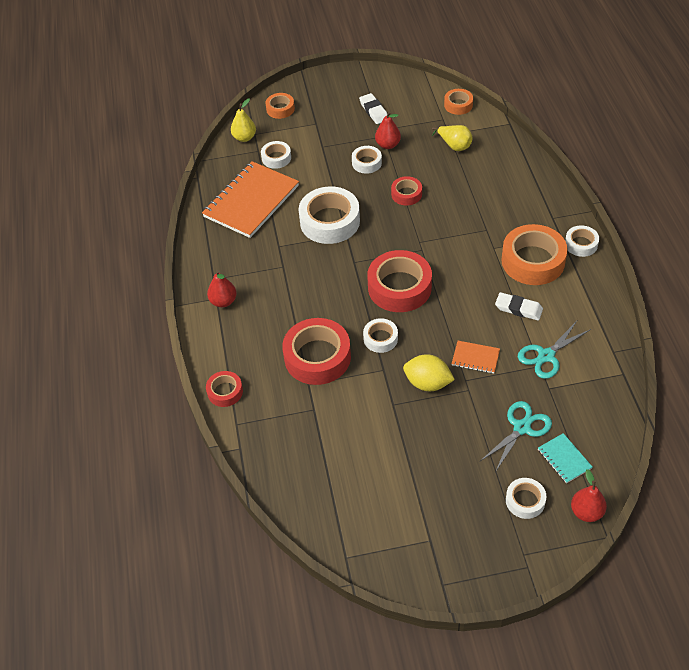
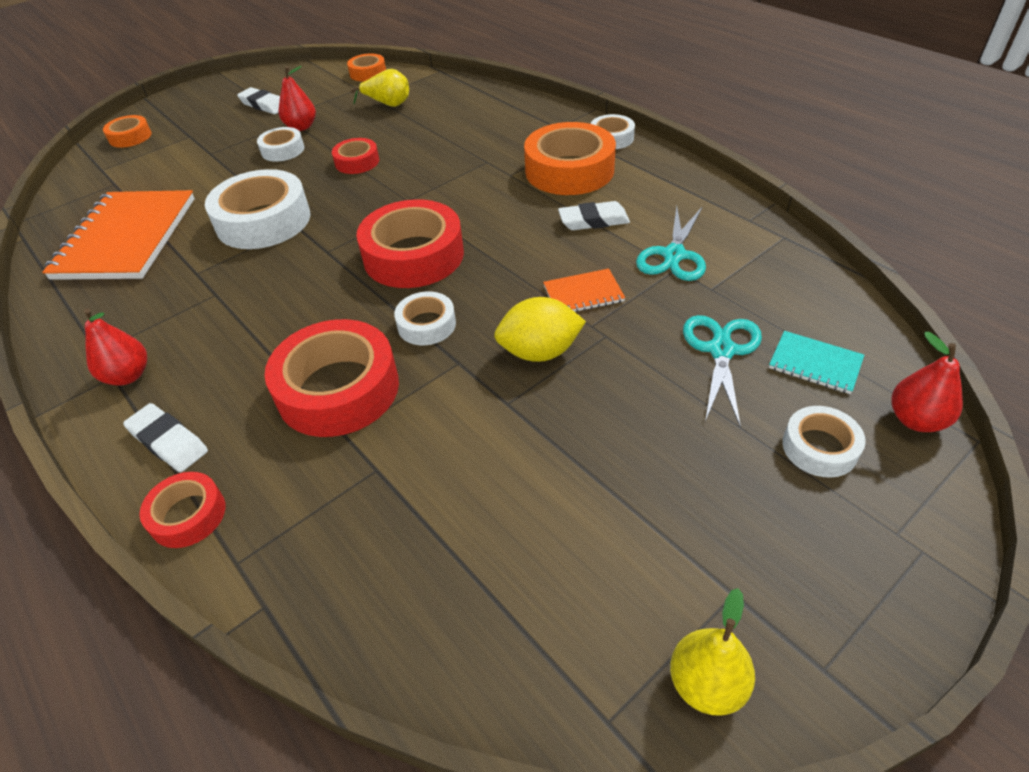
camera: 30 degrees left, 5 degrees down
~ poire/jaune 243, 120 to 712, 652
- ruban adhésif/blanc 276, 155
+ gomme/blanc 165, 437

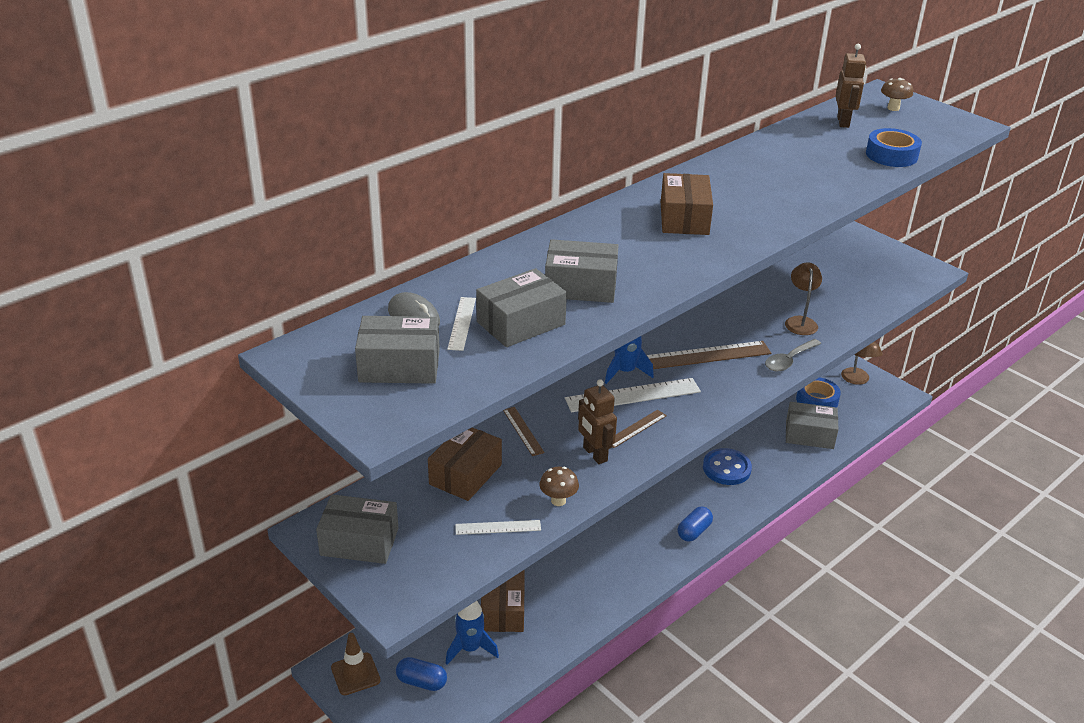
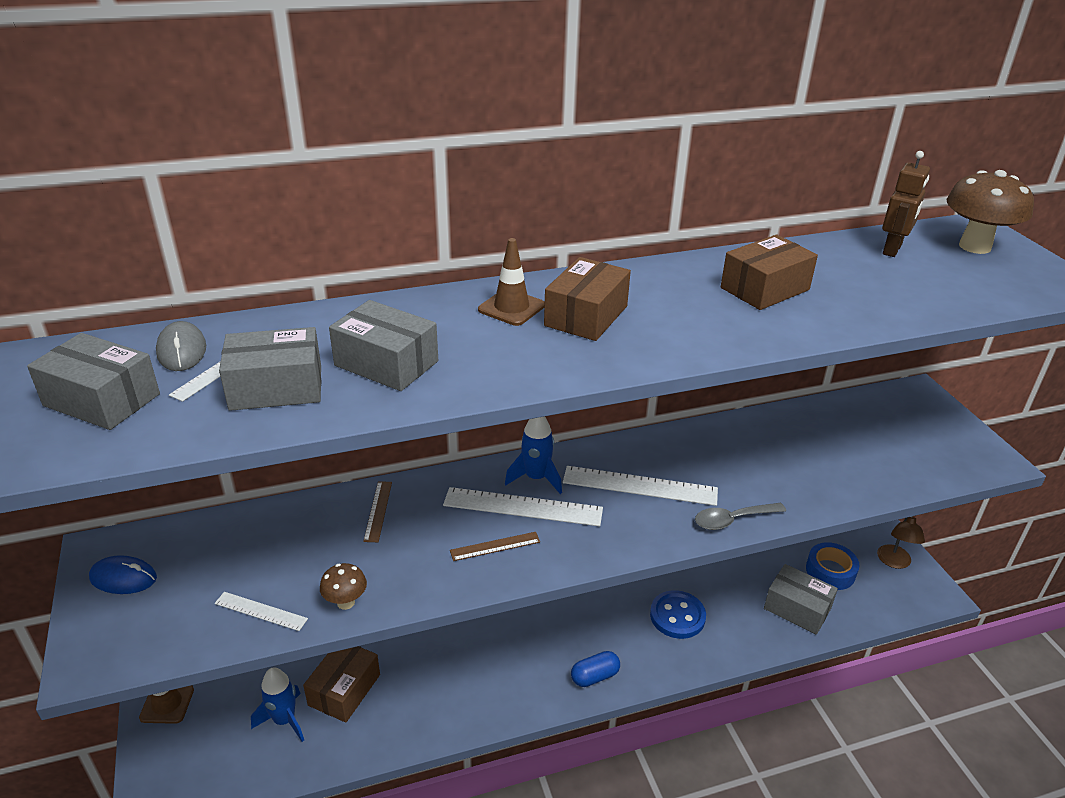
camera: 25 degrees right, 0 degrees up
~ boîte/gris 357, 529 to souris/bleu 123, 574
- gélule/bleu 421, 674
~ boîte/marron 465, 464 to 769, 272
- robot/marron 597, 421
~ règle/marron 709, 355 to règle/blanc 640, 486
- lampe/marron 803, 298
- ruban adhésif/bleu 894, 147
~ champignon/marron 897, 94 = 990, 212 x1.94
+ cône de chantier/marron 511, 282

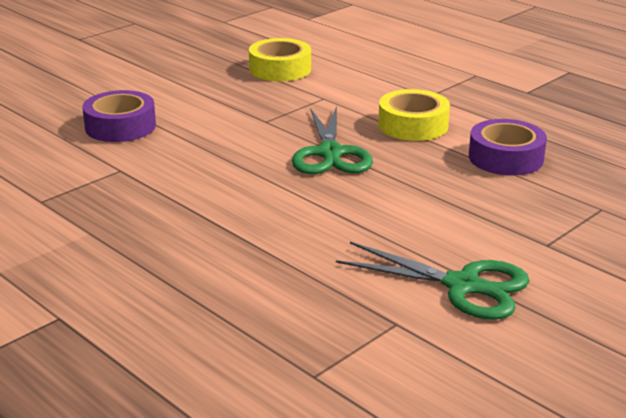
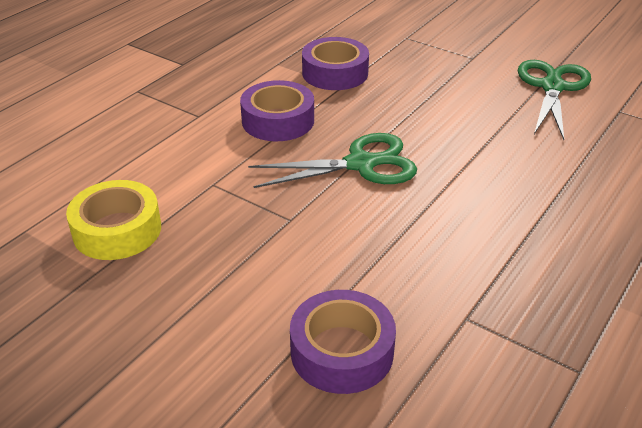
camera: 100 degrees left, 10 degrees up
~ ruban adhésif/jaune 414, 115 to ruban adhésif/violet 277, 110

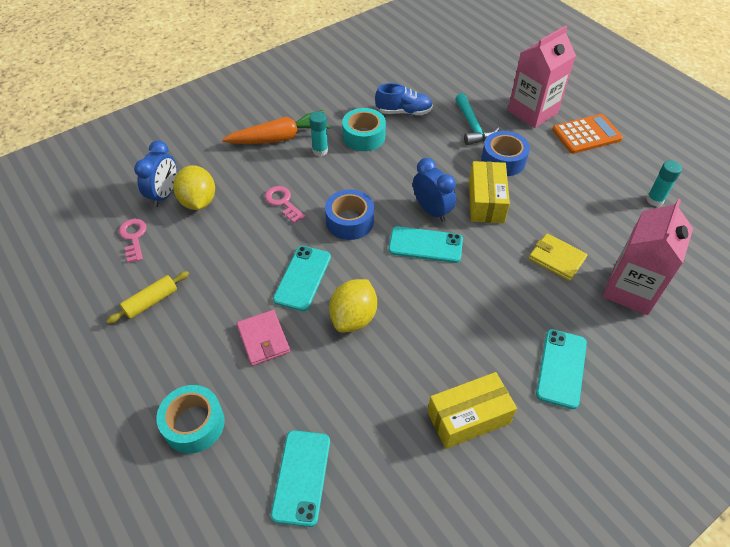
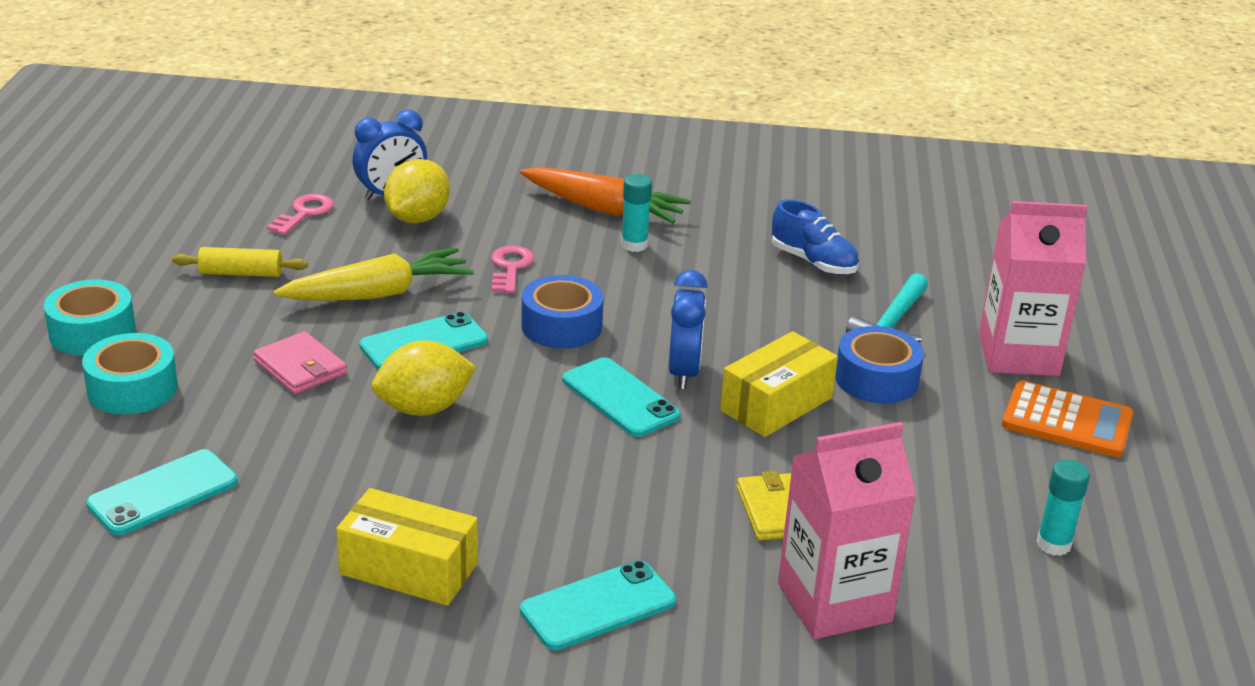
camera: 40 degrees right, 20 degrees down
~ portefeuille/rose 263, 338 = 300, 362 60 degrees counterclockwise
~ ruban adhésif/turquoise 364, 129 to 90, 317
+ carotte/jaune 373, 274

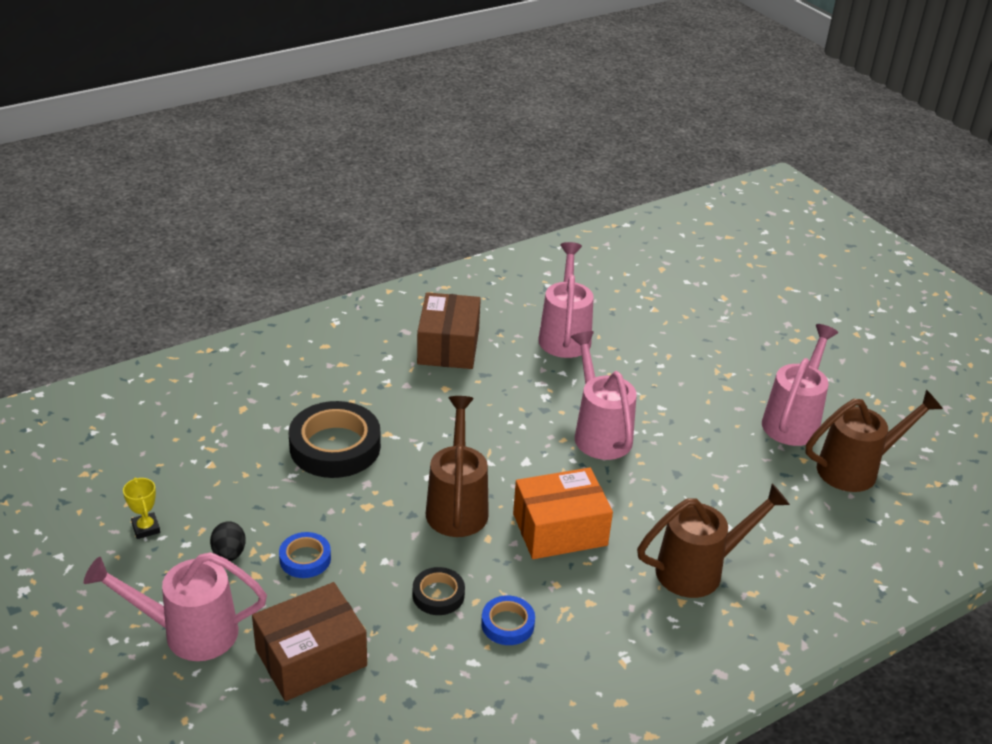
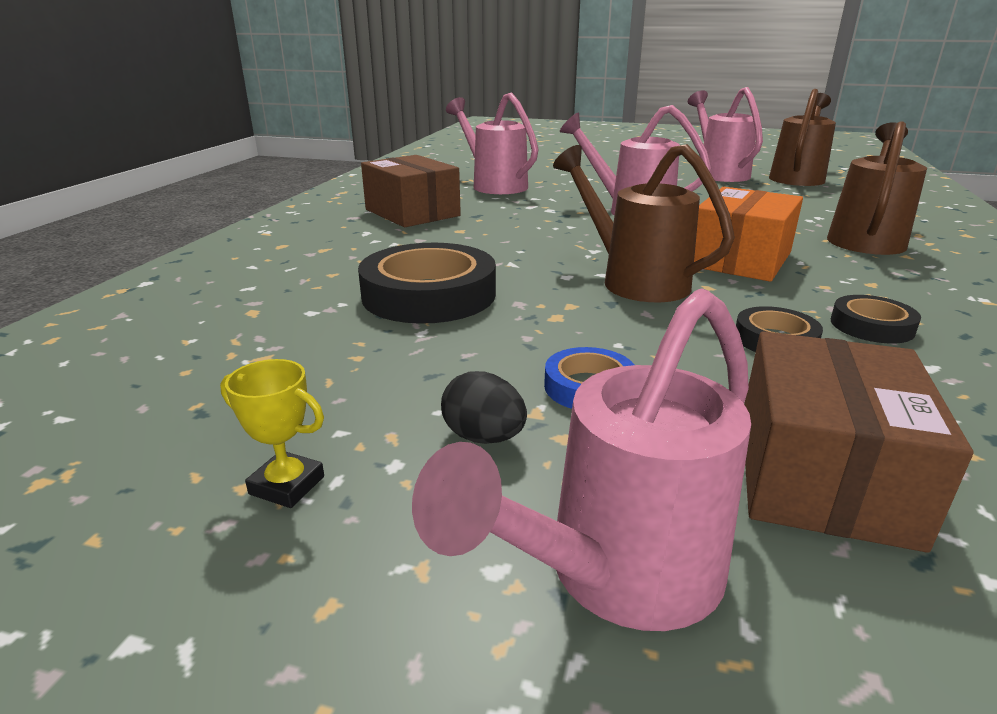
camera: 40 degrees left, 10 degrees down
~ ruban adhésif/bleu 508, 620 to ruban adhésif/noir 876, 319

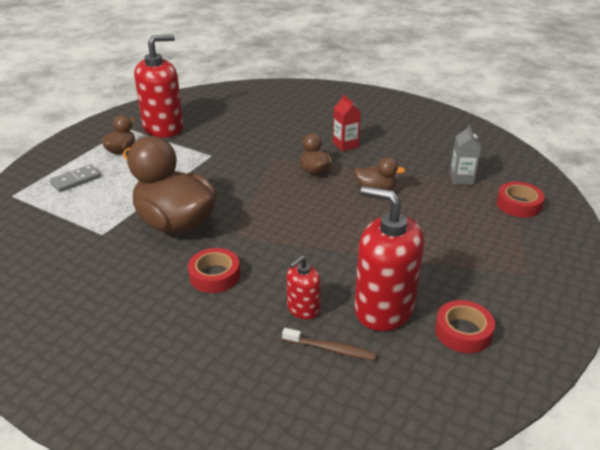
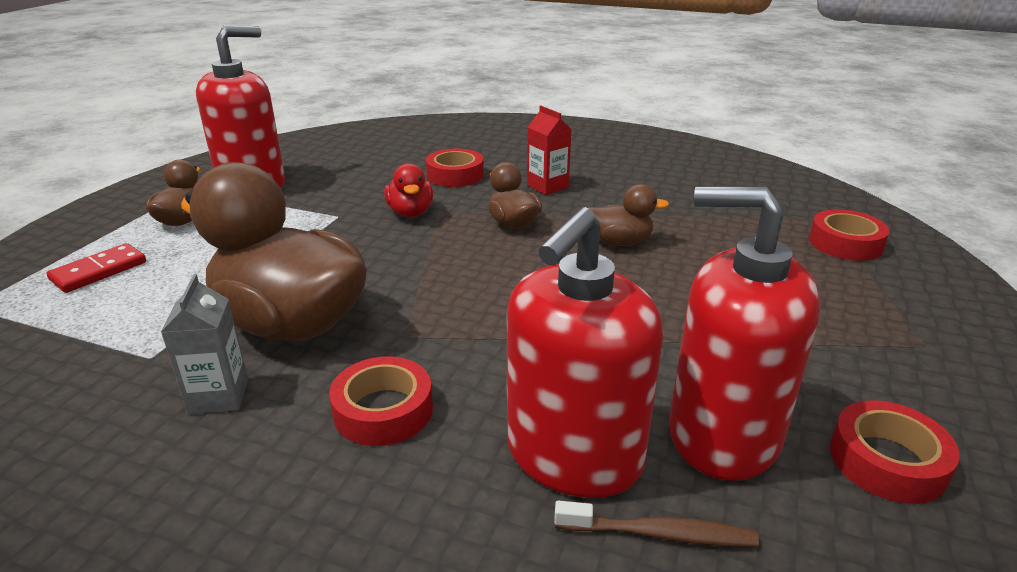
camera: 10 degrees left, 5 degrees down
~ domino/gris 75, 178 to domino/rouge 96, 268
~ distributeur de savon/rouge 304, 288 = 585, 352 x1.99
~ brique de lait/gris 465, 155 to 204, 344
+ canard/rouge 408, 190
+ ruban adhésif/rouge 455, 168

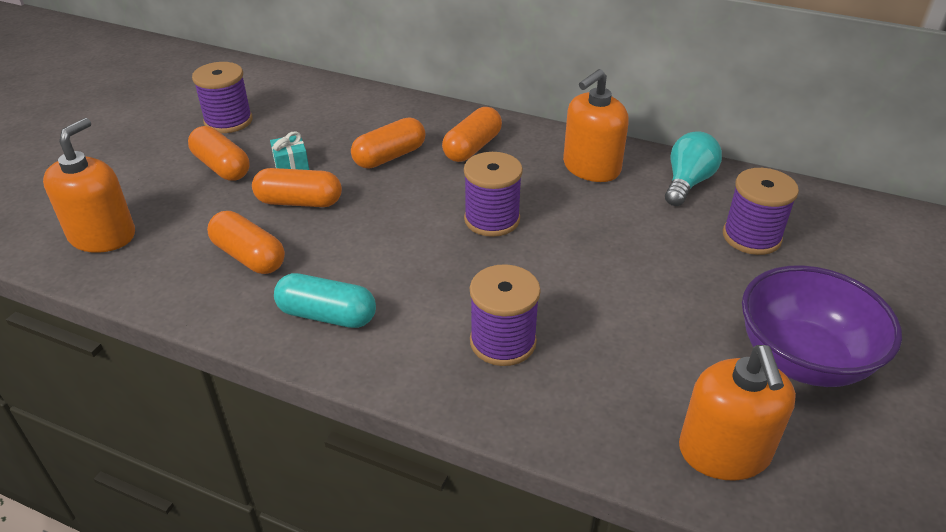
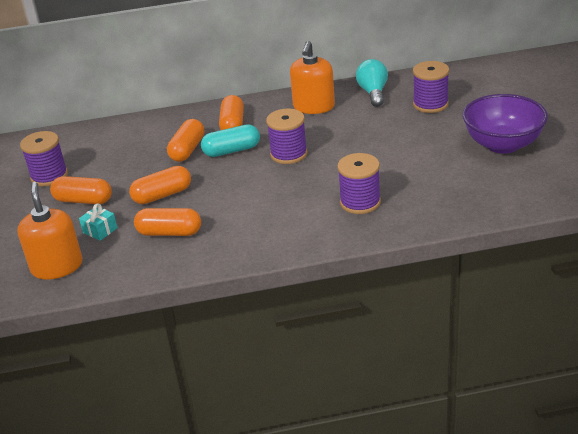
camera: 30 degrees left, 5 degrees down
~ cadeau/turquoise 289, 150 to 98, 222
~ gélule/turquoise 325, 300 to 230, 140
- distributeur de savon/orange 737, 413

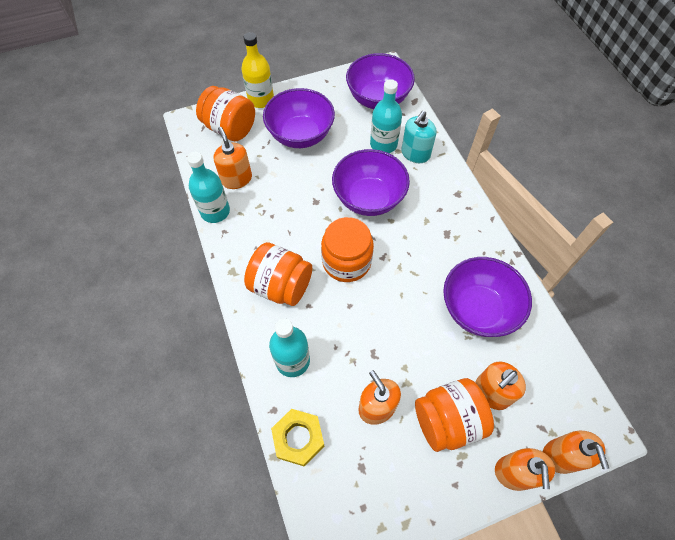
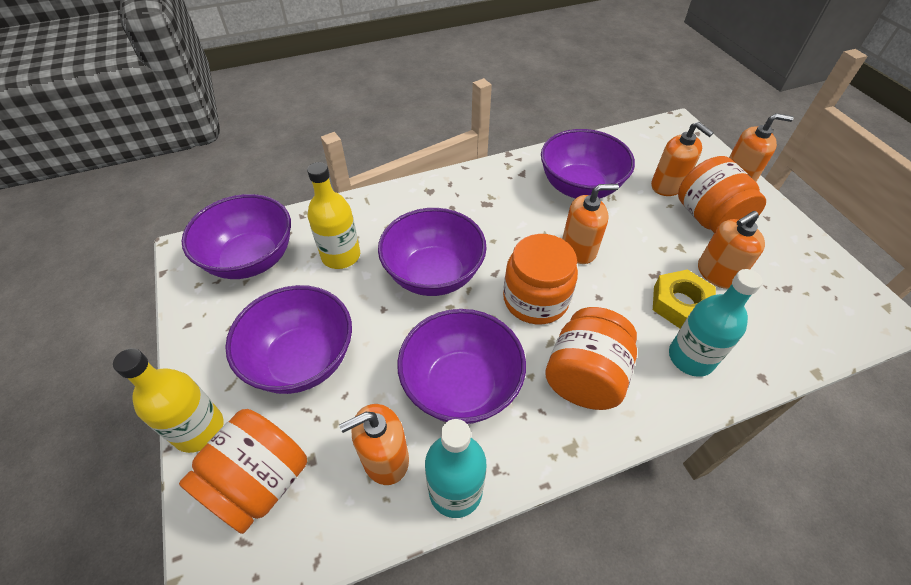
camera: 90 degrees left, 10 degrees down
~ écrou/jaune 297, 438 to 684, 298
~ bouteille/turquoise 386, 116 to bouteille/jaune 333, 215
- distributeur de savon/turquoise 419, 137
~ distributeur de savon/orange 576, 452 to 590, 224
+ bol/violet 461, 366

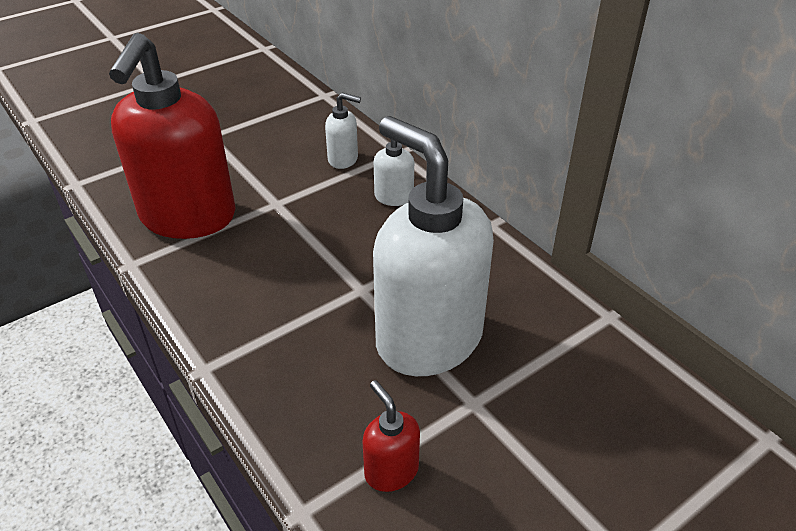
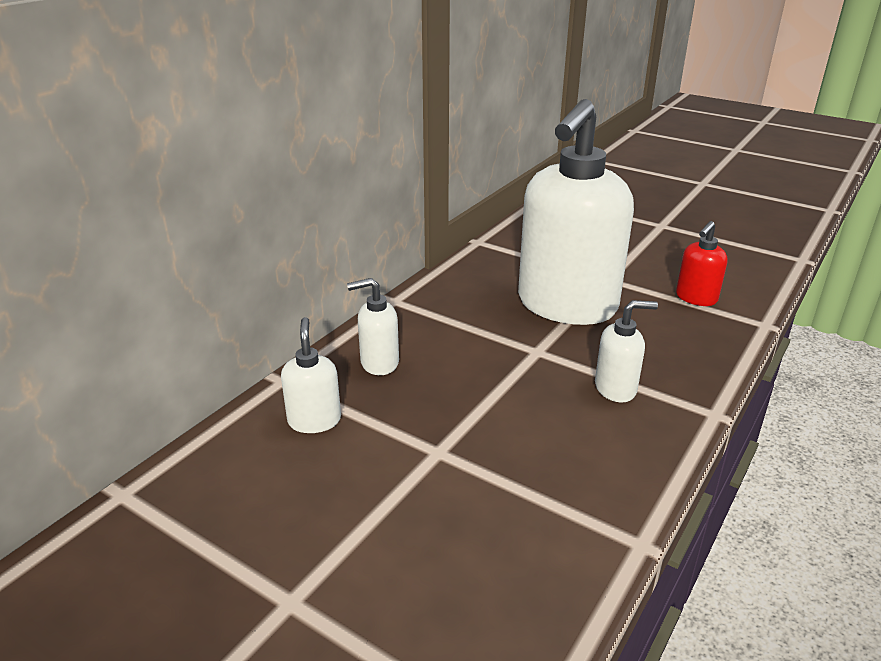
camera: 110 degrees left, 10 degrees down
- distributeur de savon/rouge 172, 136
+ distributeur de savon/blanc 626, 351

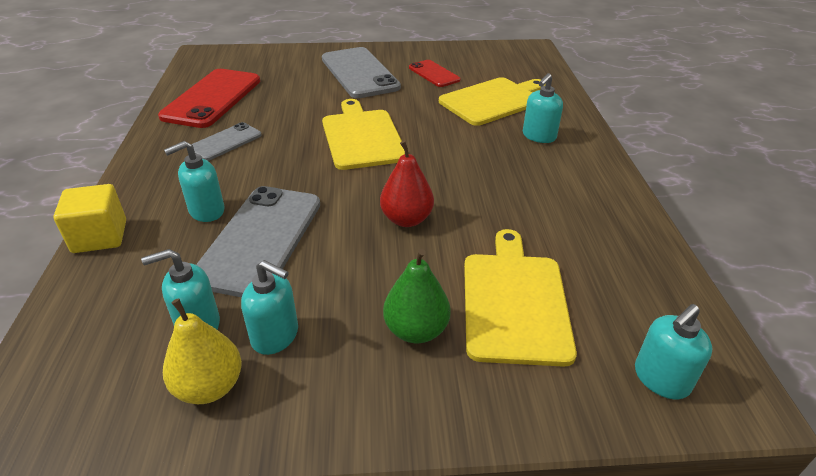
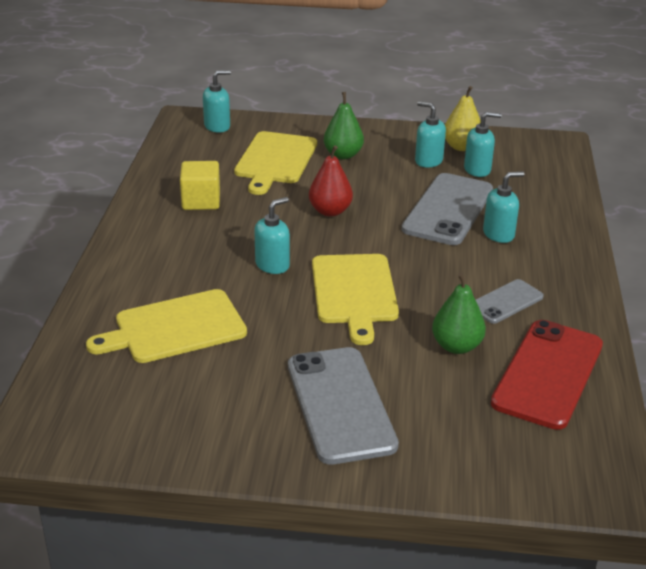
camera: 170 degrees left, 5 degrees down
~ cube/jaune 90, 218 to 200, 185
- téléphone/rouge 435, 73
~ distributeur de savon/turquoise 543, 108 to 272, 235
+ poire/vert 459, 313

